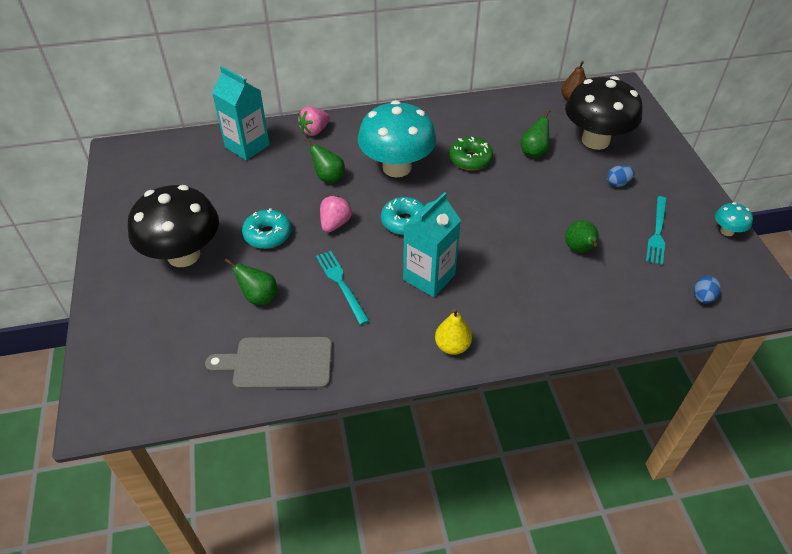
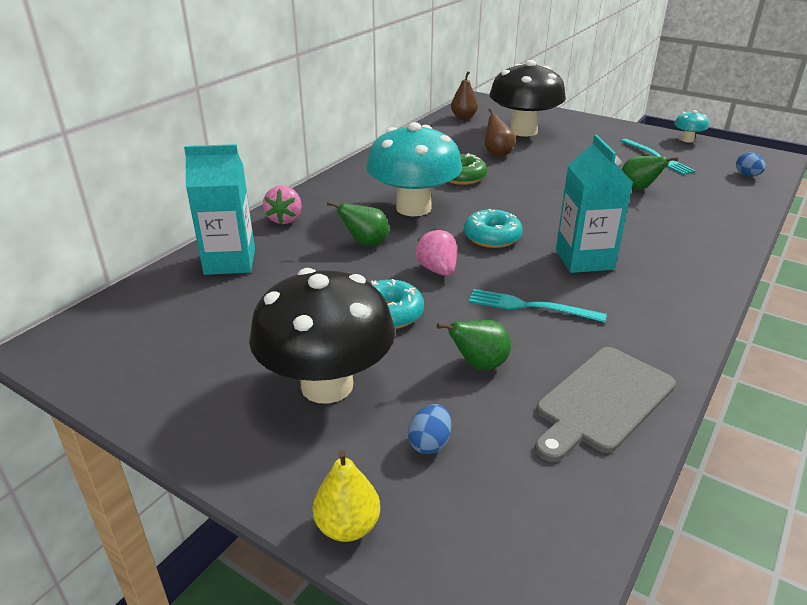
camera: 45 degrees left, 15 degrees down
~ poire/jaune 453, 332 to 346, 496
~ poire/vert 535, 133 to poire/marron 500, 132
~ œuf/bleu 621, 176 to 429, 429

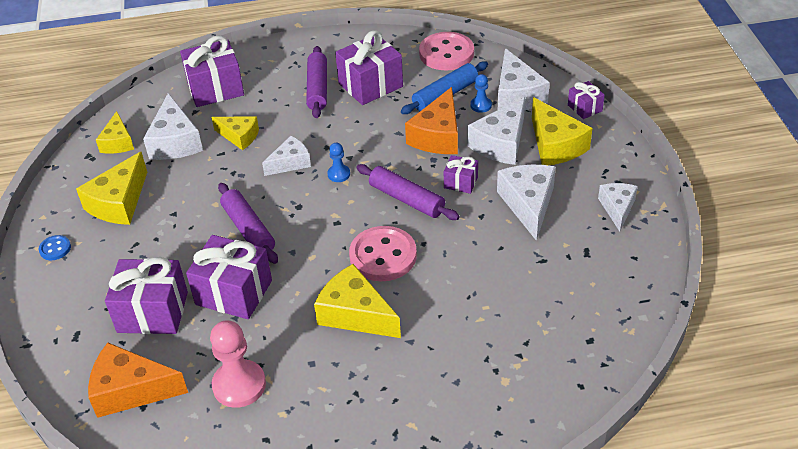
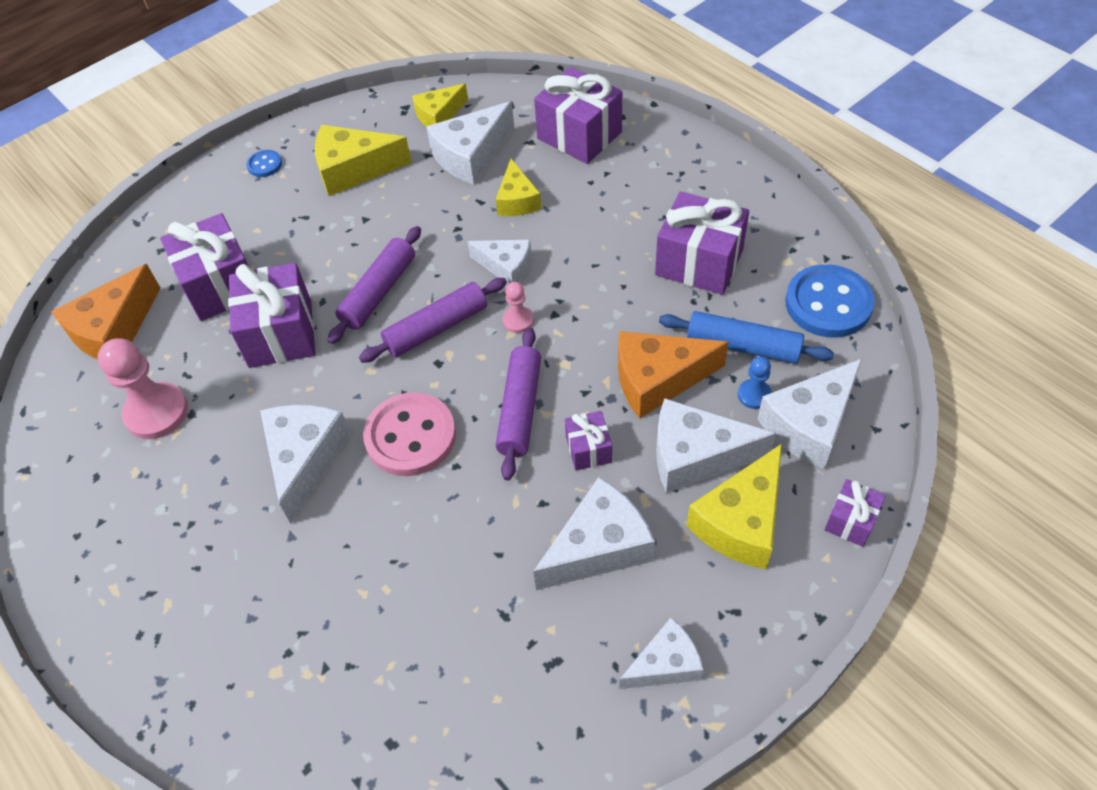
camera: 60 degrees right, 10 degrees up
~ fromage/orange 138, 380 = 105, 311 120 degrees counterclockwise
~ rouleau à pâtisserie/violet 316, 82 to 433, 320
~ fromage/jaune 357, 301 to fromage/blanc 305, 464
~ pion/bleu 338, 162 to pion/rose 518, 307
~ bouton/rose 446, 51 to bouton/bleu 830, 301

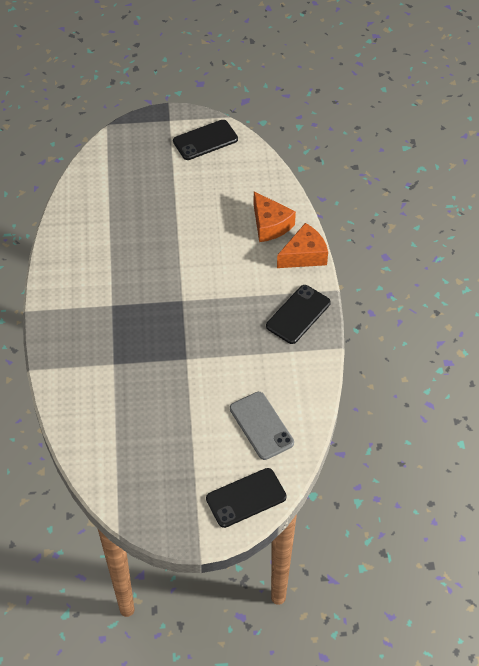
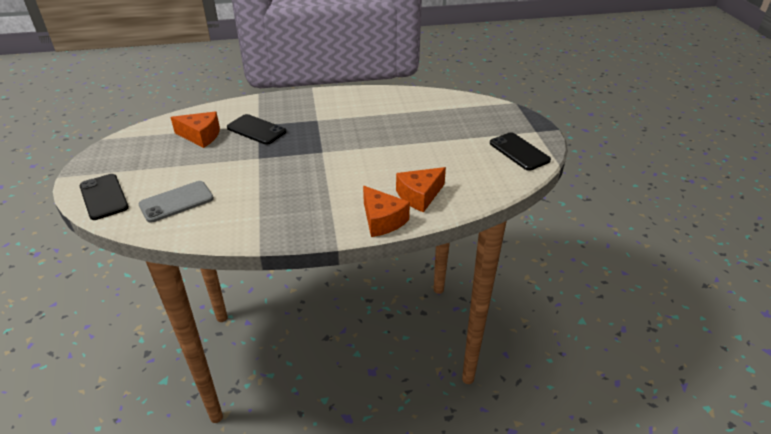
camera: 85 degrees right, 15 degrees down
~ téléphone/noir 298, 314 to 256, 129
+ fromage/orange 195, 129

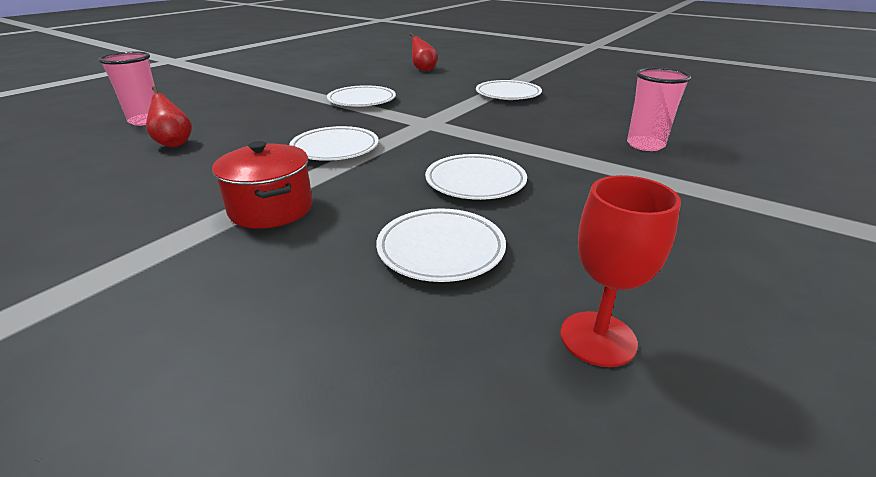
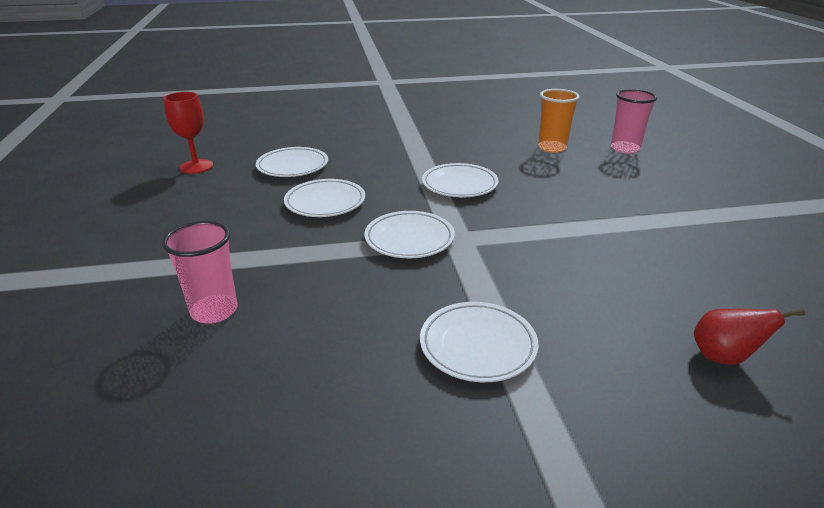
camera: 135 degrees right, 0 degrees up
~ poire/rouge 169, 116 to gobelet/orange 559, 121
- marmite/rouge 262, 185
~ assiette/blanc 361, 96 to 410, 234

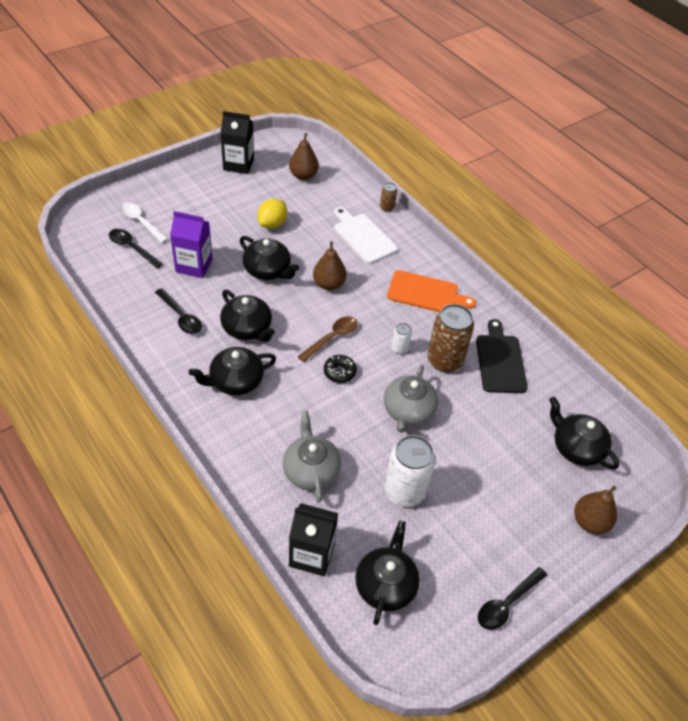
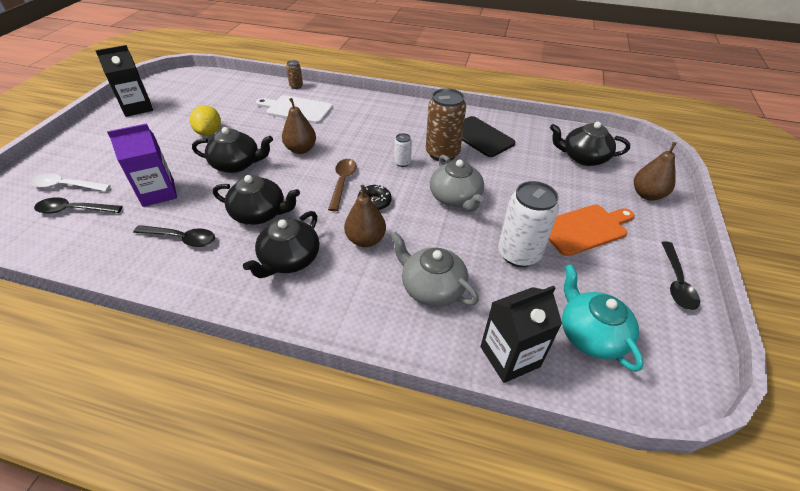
camera: 35 degrees left, 5 degrees down
~ poire/marron 304, 156 to 365, 216
~ théière/noir 387, 572 to théière/turquoise 603, 318
~ planche à découper/orange 431, 291 to 591, 230

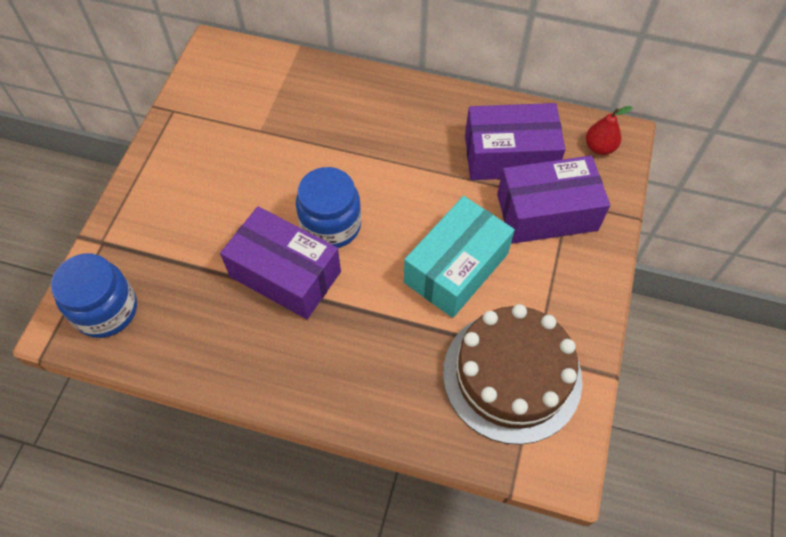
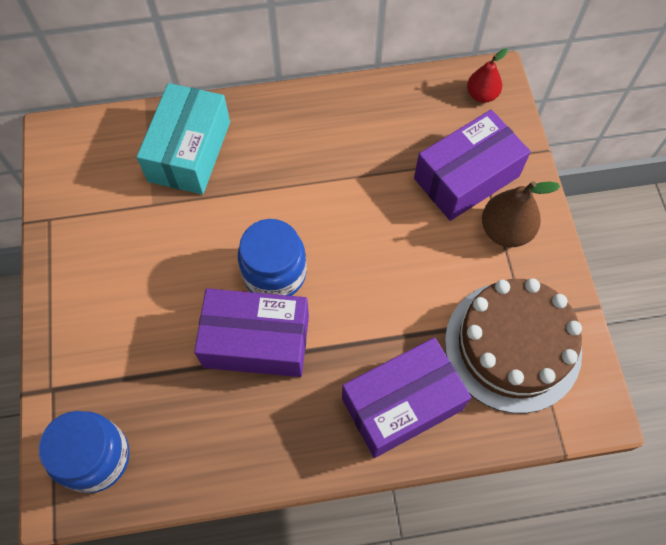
camera: 25 degrees left, 5 degrees up
~ boîte/turquoise 459, 257 to 183, 138
~ boîte/violet 515, 141 to 407, 397
+ poire/marron 521, 214

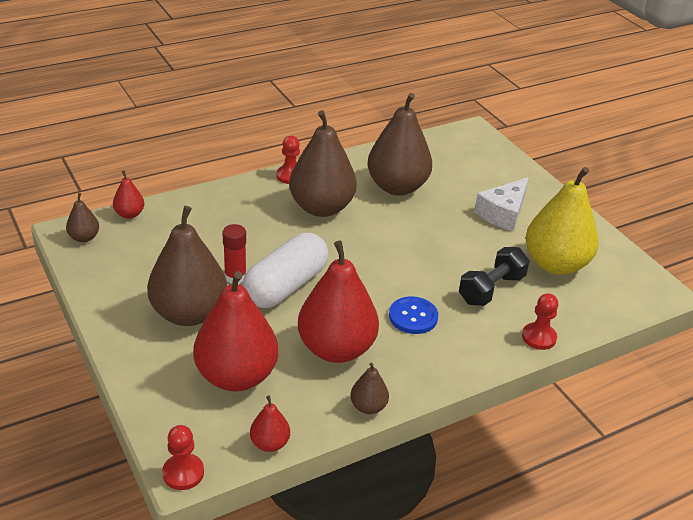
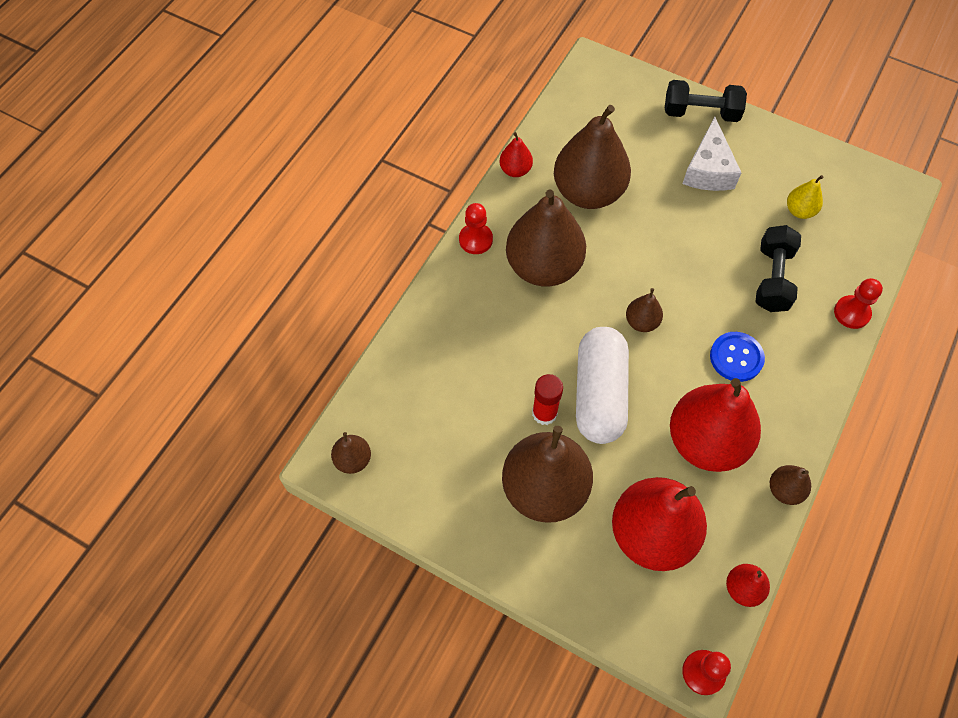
camera: 30 degrees left, 25 degrees up
~ poire/rouge 128, 194 to 516, 154
~ poire/jaune 562, 221 = 805, 197 x0.45
+ poire/marron 644, 310
+ haltère/noir 706, 101

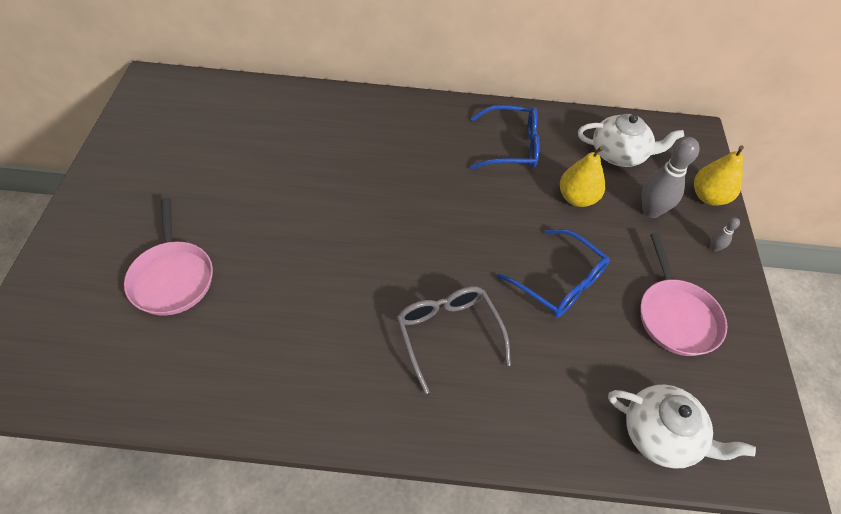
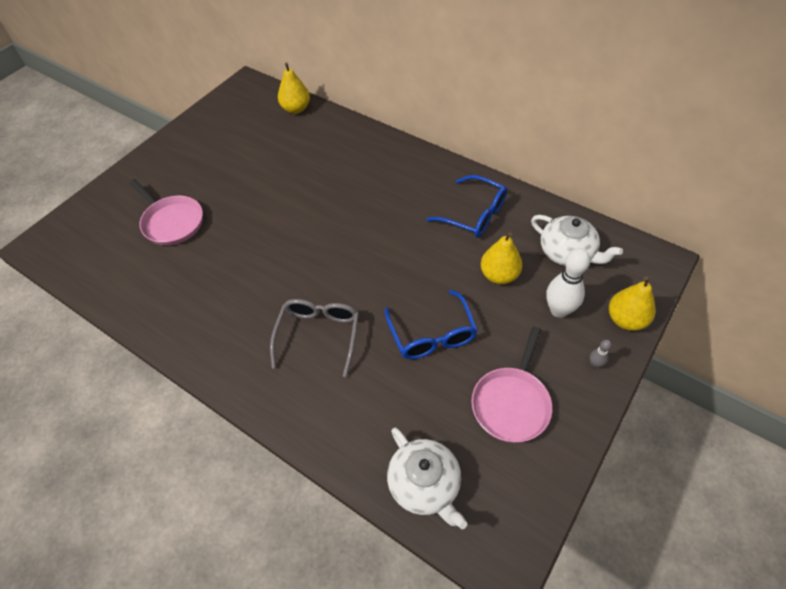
camera: 35 degrees right, 0 degrees up
~ poêle/rose 168, 257 = 166, 212 60 degrees counterclockwise
~ quille/gris 671, 177 to quille/blanc 568, 283
+ poire/jaune 294, 88

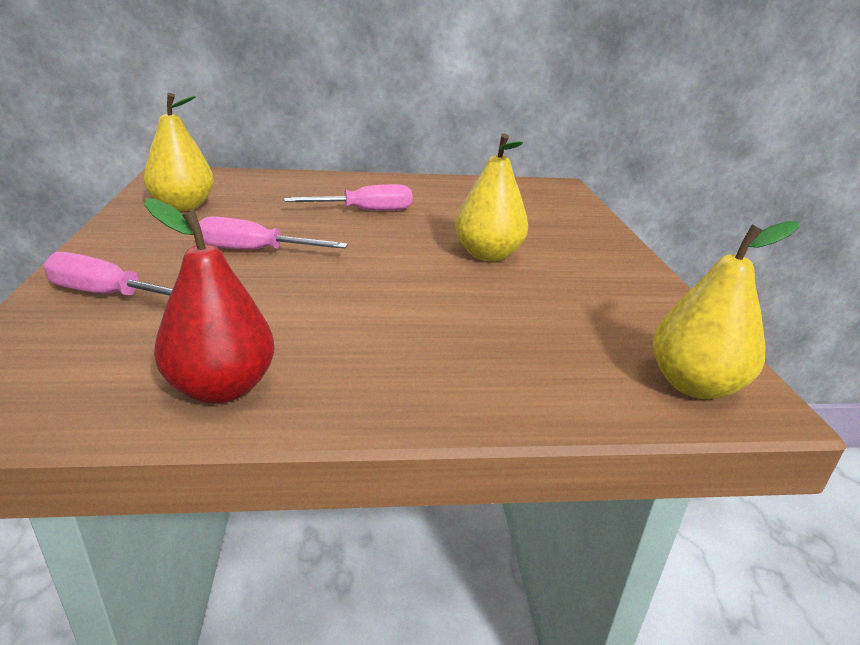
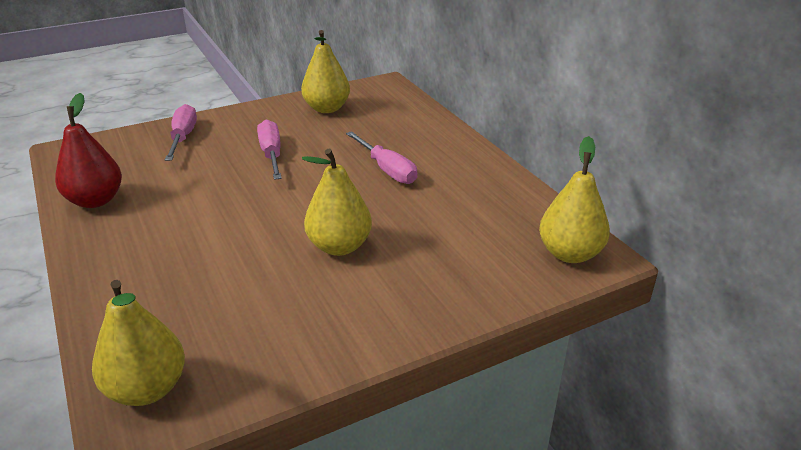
camera: 70 degrees right, 5 degrees up
+ poire/jaune 574, 199

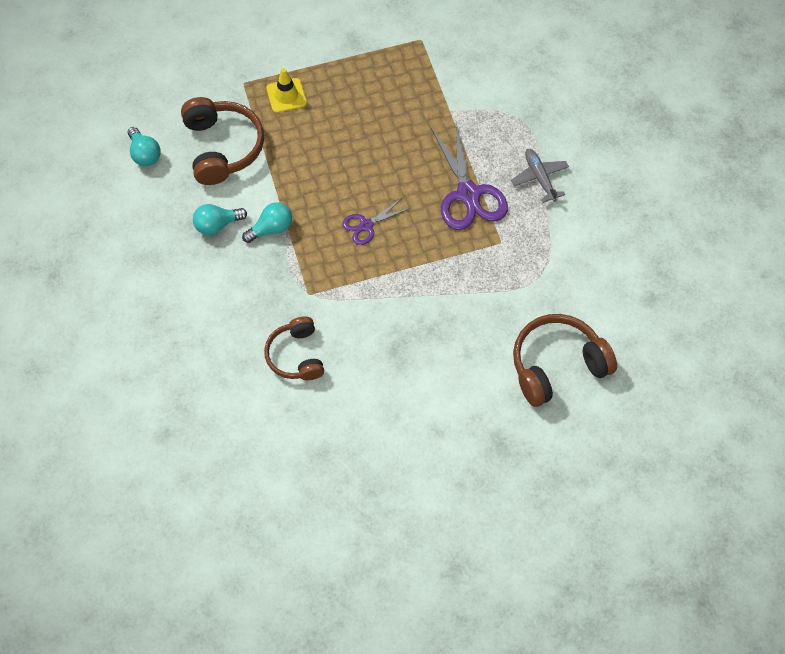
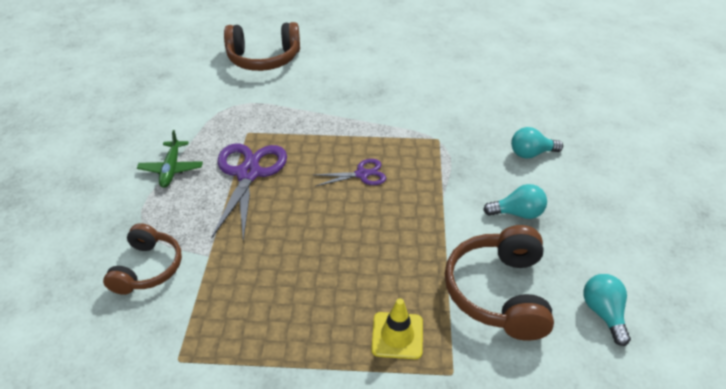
camera: 160 degrees left, 20 degrees down
~ ampoule/turquoise 267, 222 to 537, 143
~ casque audio/marron 294, 348 to 142, 259
~ avion/gris 540, 176 to avion/vert 170, 159

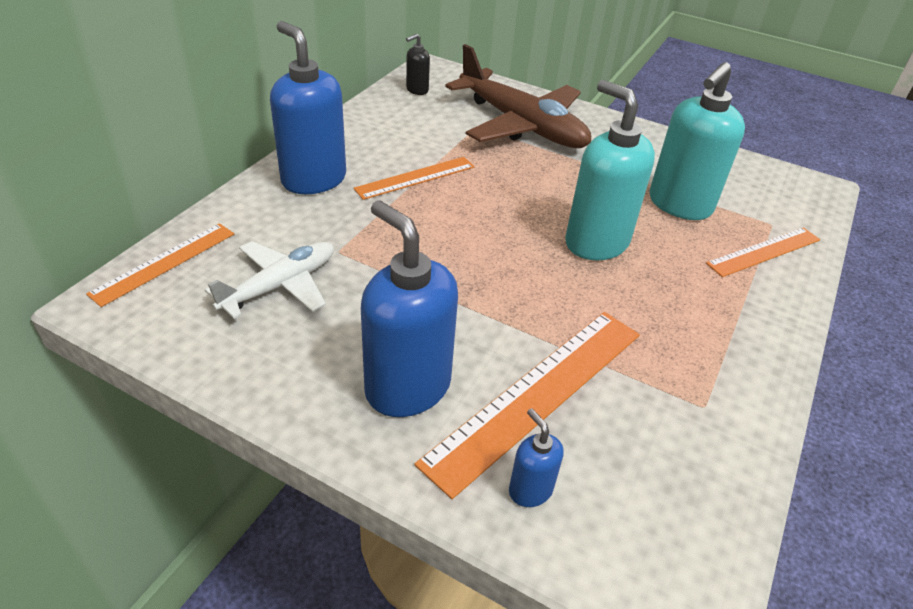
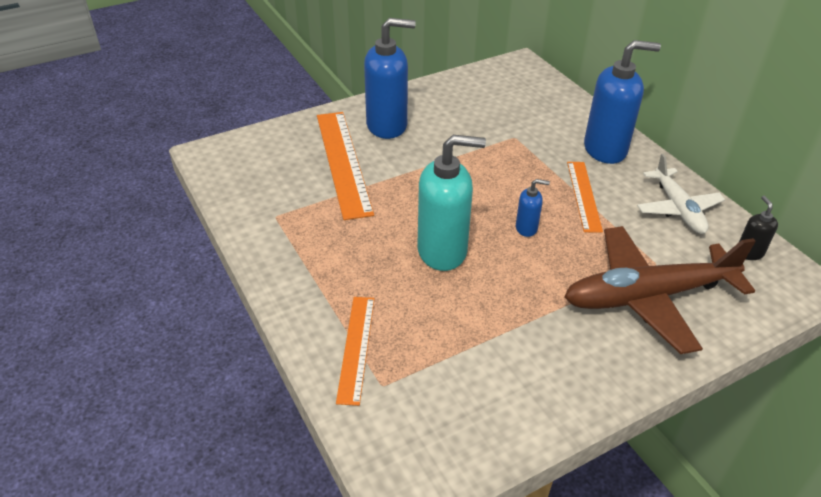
camera: 125 degrees right, 0 degrees up
- règle/orange 160, 265
~ avion/blanc 269, 280 to 681, 194
~ distributeur de savon/bleu 536, 457 to 533, 208
- distributeur de savon/turquoise 697, 141

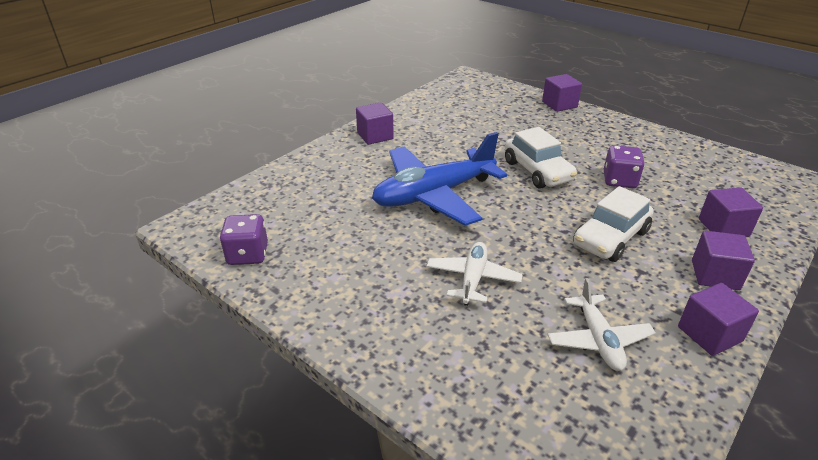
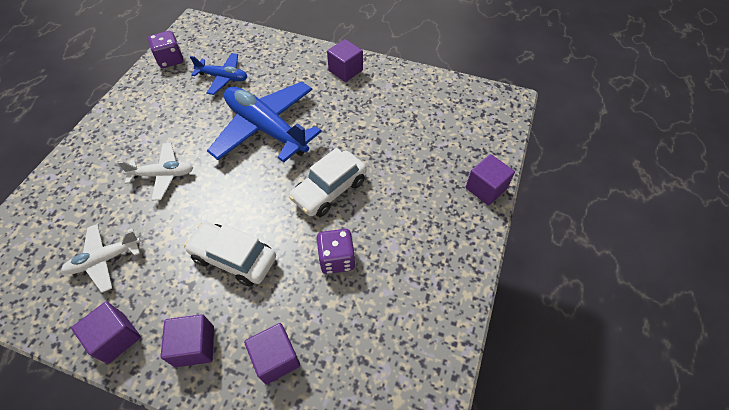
camera: 70 degrees right, 20 degrees up
+ avion/bleu 218, 74

